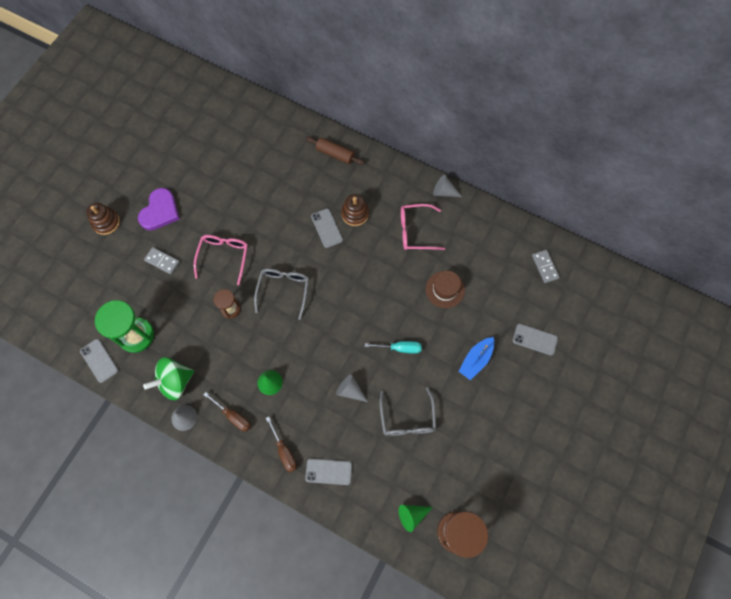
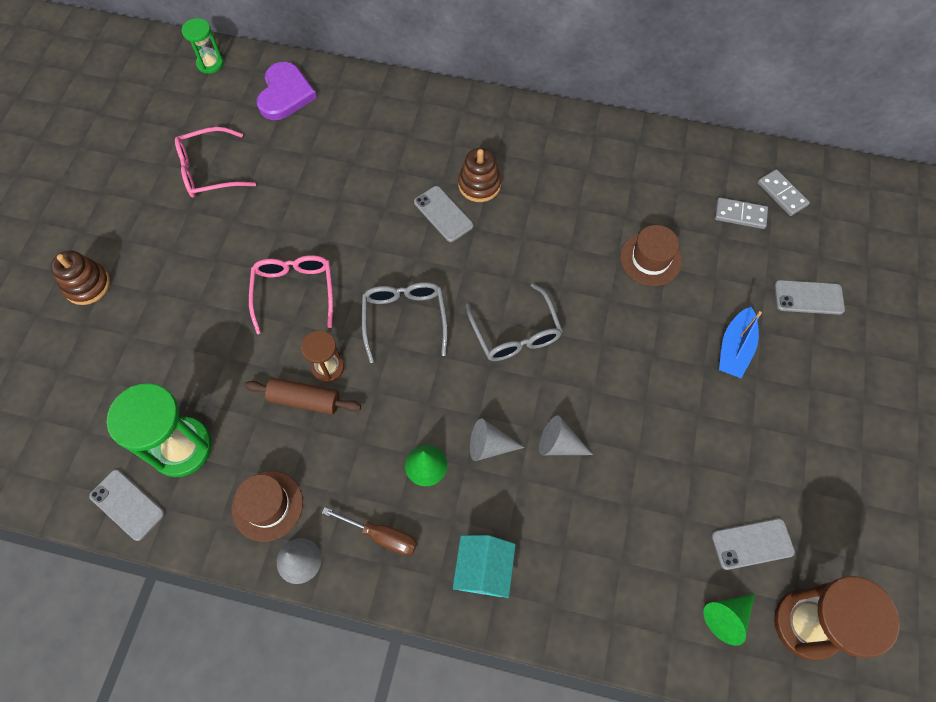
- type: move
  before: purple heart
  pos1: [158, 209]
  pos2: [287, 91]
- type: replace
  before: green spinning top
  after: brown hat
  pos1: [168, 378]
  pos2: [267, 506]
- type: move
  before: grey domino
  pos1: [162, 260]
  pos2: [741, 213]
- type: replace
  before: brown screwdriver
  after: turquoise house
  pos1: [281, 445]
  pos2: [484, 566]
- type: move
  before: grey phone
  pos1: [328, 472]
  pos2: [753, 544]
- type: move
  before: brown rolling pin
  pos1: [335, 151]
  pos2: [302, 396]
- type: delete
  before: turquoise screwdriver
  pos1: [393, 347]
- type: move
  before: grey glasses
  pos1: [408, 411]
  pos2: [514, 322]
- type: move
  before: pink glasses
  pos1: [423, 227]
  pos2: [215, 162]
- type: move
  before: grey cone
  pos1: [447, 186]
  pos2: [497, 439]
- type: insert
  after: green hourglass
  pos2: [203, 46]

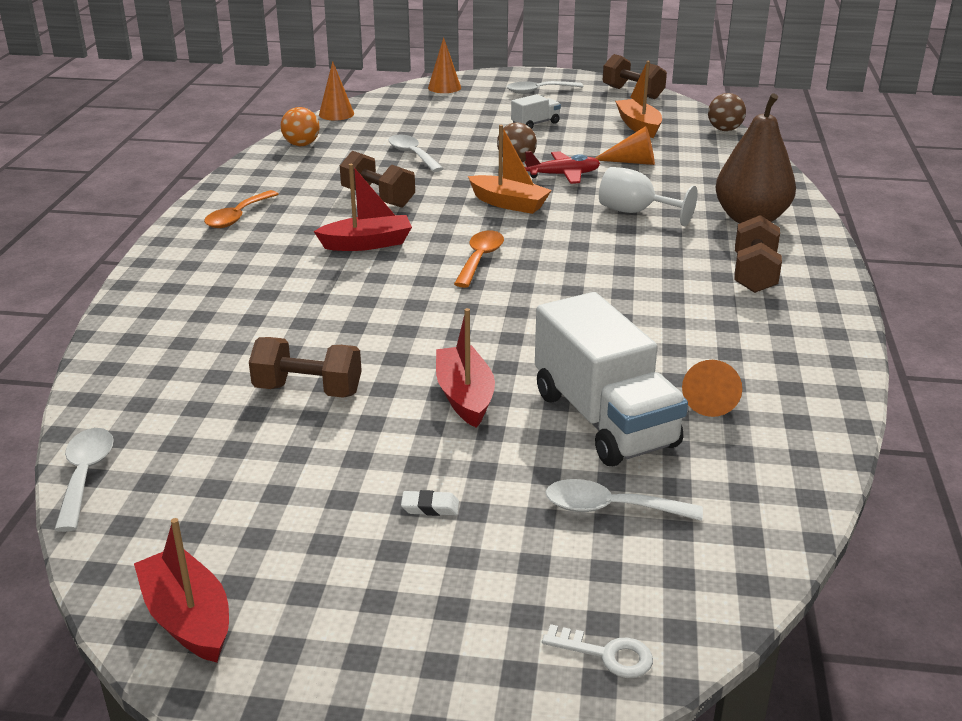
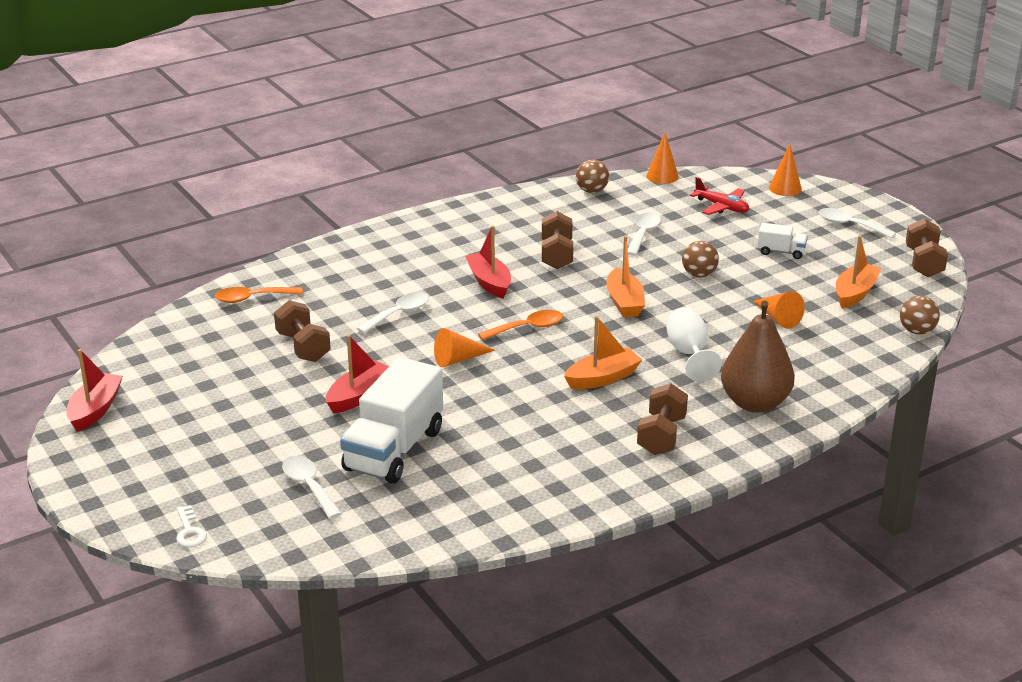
- type: move
  before: white spoon
  pos1: [84, 480]
  pos2: [393, 313]
- type: move
  before: orange spoon
  pos1: [241, 209]
  pos2: [259, 295]
- type: recolor
  before: orange ball
  after: brown ball
  pos1: [300, 126]
  pos2: [592, 176]
- type: rotate
  before: red boat
  pos1: [363, 207]
  pos2: [488, 262]
  turn: -150
- type: delete
  before: white eraser
  pos1: [430, 503]
- type: move
  before: red plane
  pos1: [562, 167]
  pos2: [719, 196]
- type: move
  before: orange cone
  pos1: [712, 388]
  pos2: [464, 347]
- type: rotate
  before: brown dumbbell
  pos1: [758, 254]
  pos2: [662, 419]
  turn: -45
- type: insert
  after: orange boat
  pos2: [603, 352]

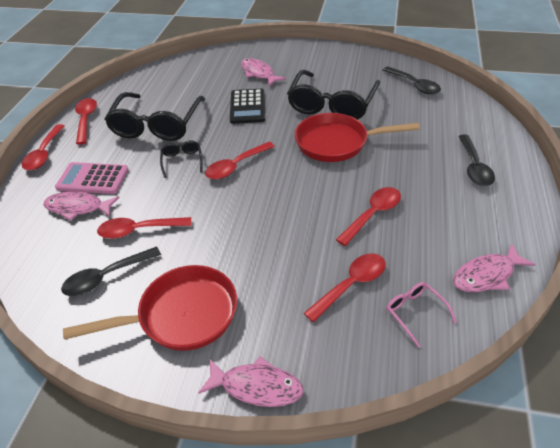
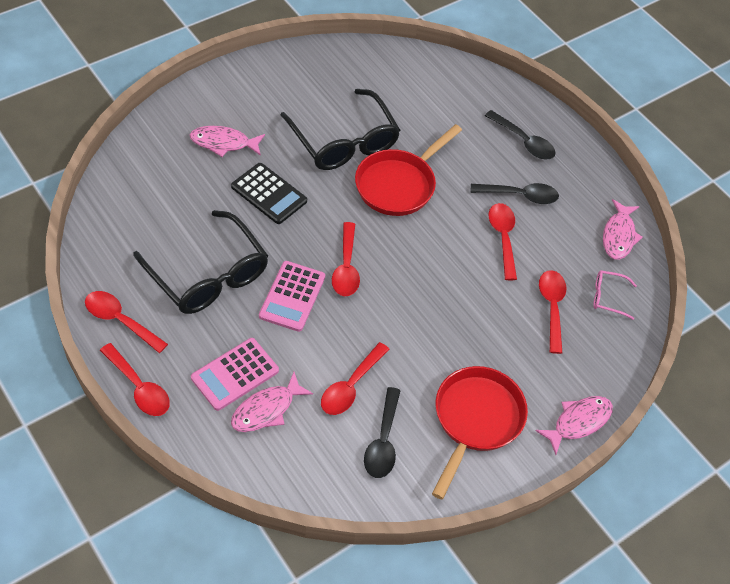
- type: replace
  before: black glasses
  after: pink calculator
  pos1: [181, 159]
  pos2: [292, 296]
- type: move
  before: black spoon
  pos1: [412, 80]
  pos2: [514, 193]

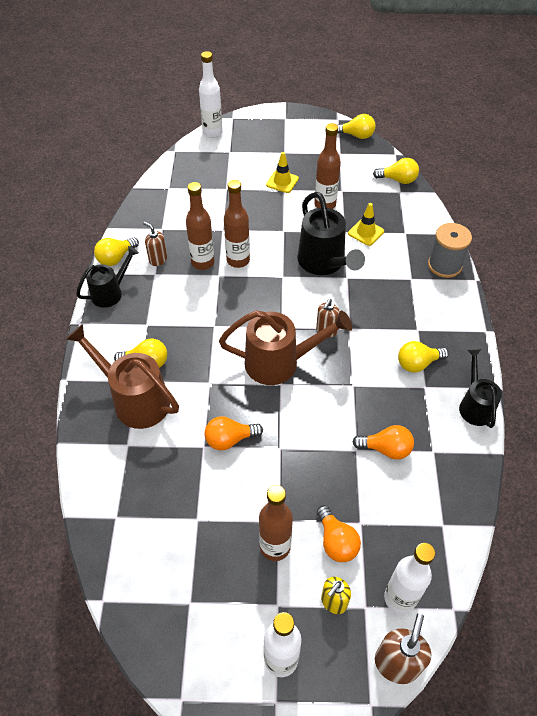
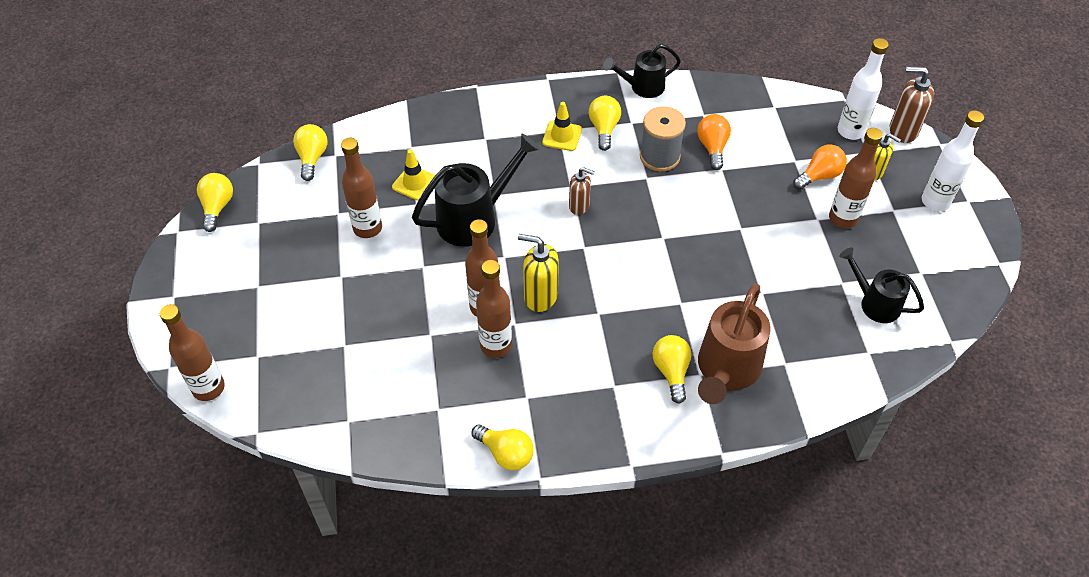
- type: move
  before: black watering can
  pos1: [107, 277]
  pos2: [881, 285]
- type: delete
  before: brown soap dispenser
  pos1: [155, 244]
- type: recolor
  before: white bottle
  after: brown bottle
  pos1: [211, 94]
  pos2: [192, 352]
- type: delete
  before: orange light bulb
  pos1: [233, 433]
- type: delete
  before: brown watering can
  pos1: [285, 347]
- type: move
  before: yellow traffic cone
  pos1: [282, 172]
  pos2: [562, 126]
- type: rotate
  before: yellow light bulb
  pos1: [423, 357]
  pos2: [605, 123]
  turn: -150
- type: move
  before: grey spool
  pos1: [450, 250]
  pos2: [663, 139]
- type: insert
  after: yellow soap dispenser
  pos2: [538, 273]

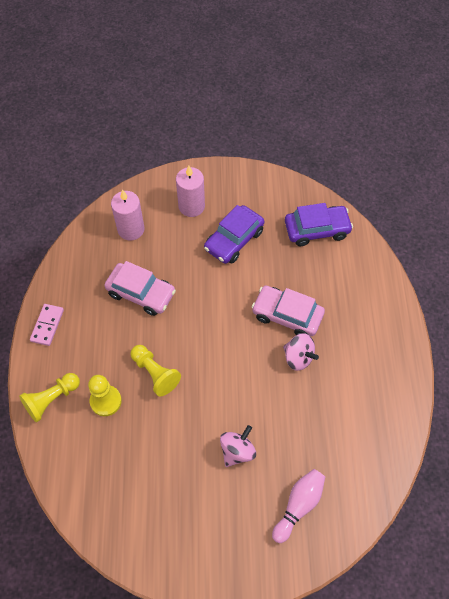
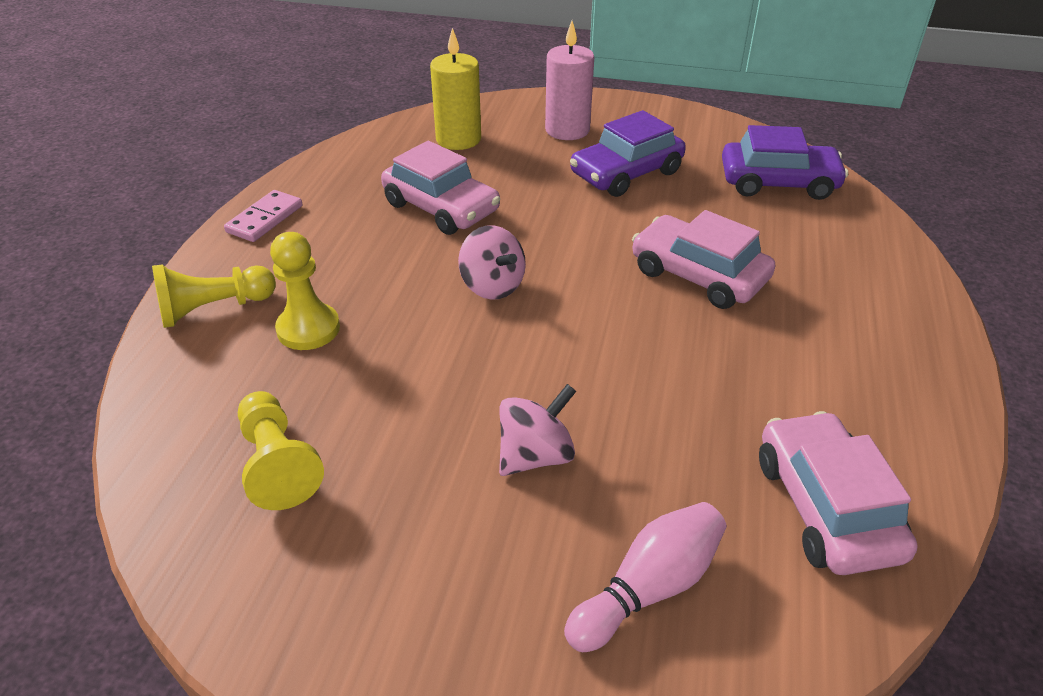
- type: recolor
  before: pink candle
  after: yellow candle
  pos1: [128, 215]
  pos2: [455, 89]
- type: move
  before: yellow pawn
  pos1: [156, 370]
  pos2: [281, 450]
- type: move
  before: pink spinning top
  pos1: [301, 352]
  pos2: [492, 262]
- type: insert
  after: pink car
  pos2: [838, 493]

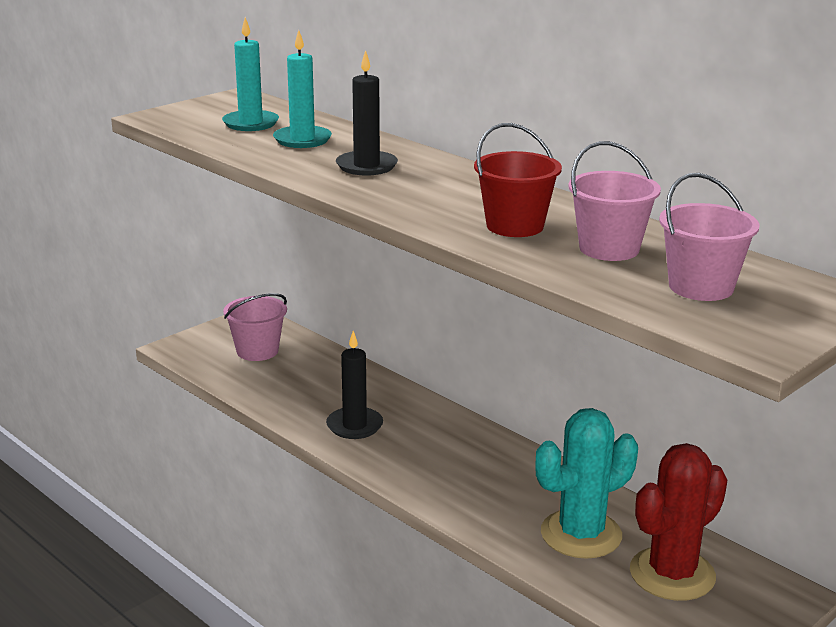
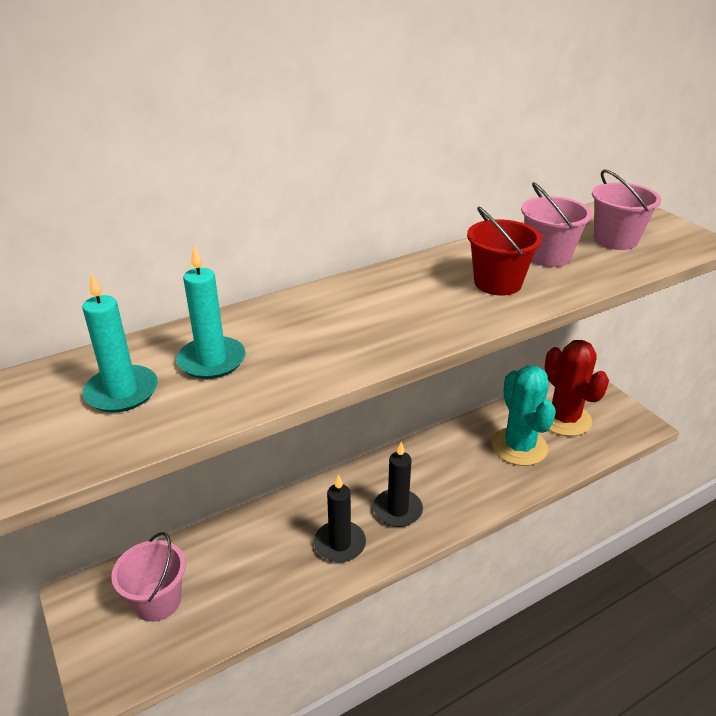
- type: move
  before: black candle
  pos1: [367, 113]
  pos2: [398, 484]

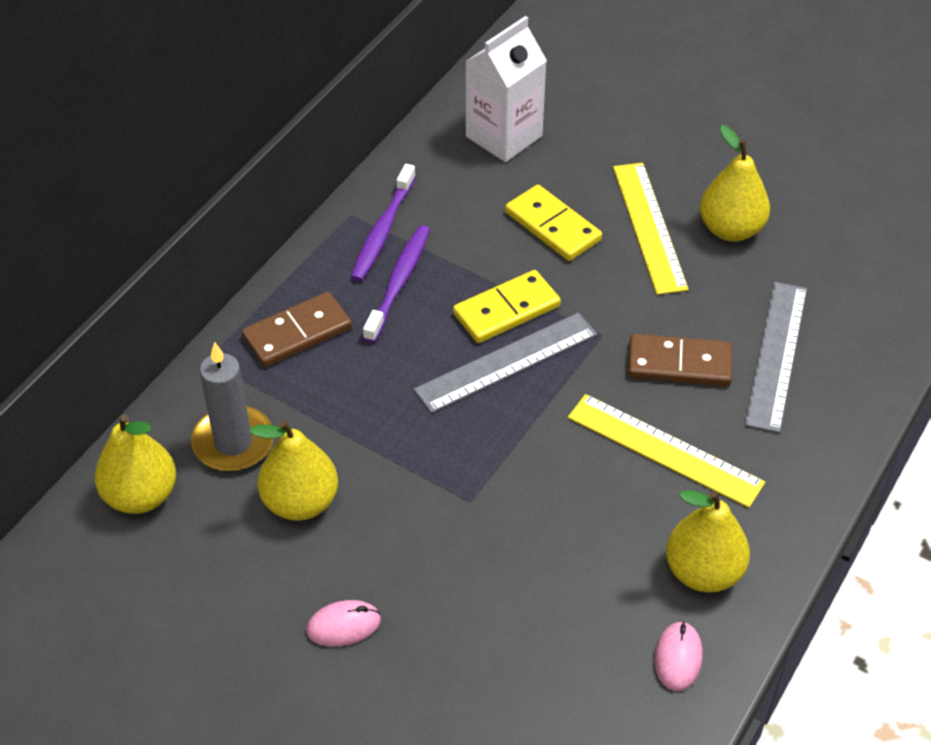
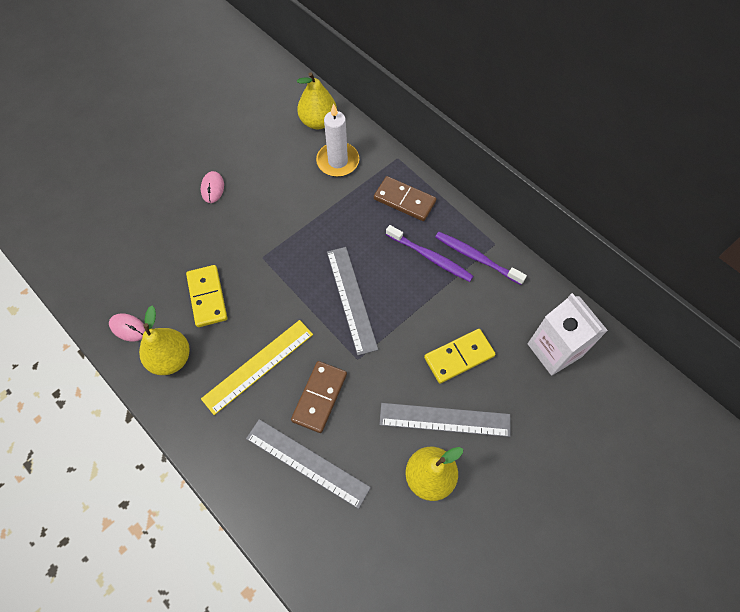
- type: recolor
  before: grey candle
  after: white candle
  pos1: [232, 406]
  pos2: [337, 140]
- type: rotate
  before: brown domino
  pos1: [297, 329]
  pos2: [405, 198]
  turn: -45
- type: delete
  before: yellow pear
  pos1: [293, 470]
- type: move
  before: yellow domino
  pos1: [507, 306]
  pos2: [206, 296]
- type: recolor
  before: yellow ruler
  after: grey ruler
  pos1: [651, 229]
  pos2: [445, 420]

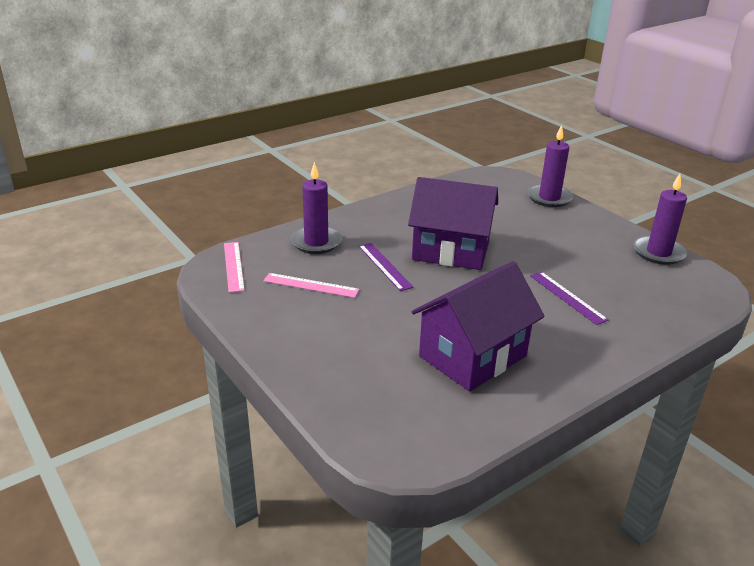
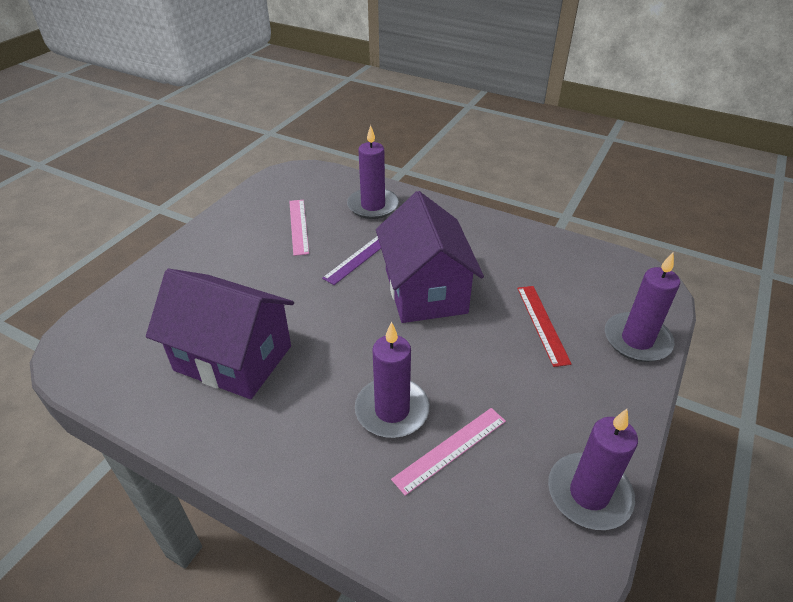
- type: move
  before: pink ruler
  pos1: [234, 267]
  pos2: [448, 452]
- type: replace
  before: purple ruler
  after: purple candle
  pos1: [569, 298]
  pos2: [392, 380]
- type: insert
  after: red ruler
  pos2: [544, 326]

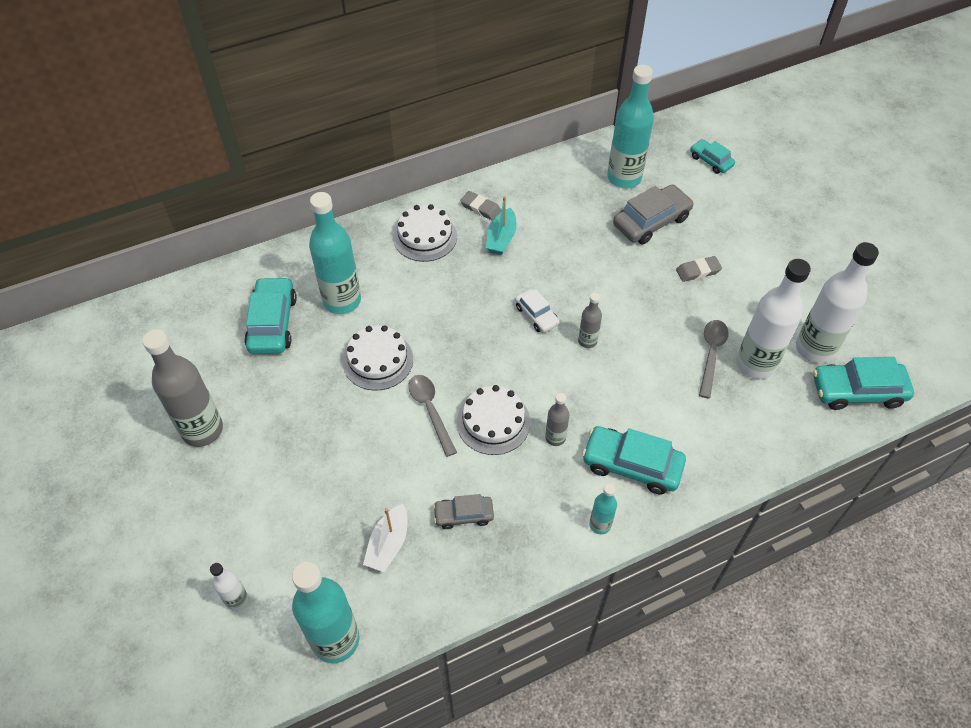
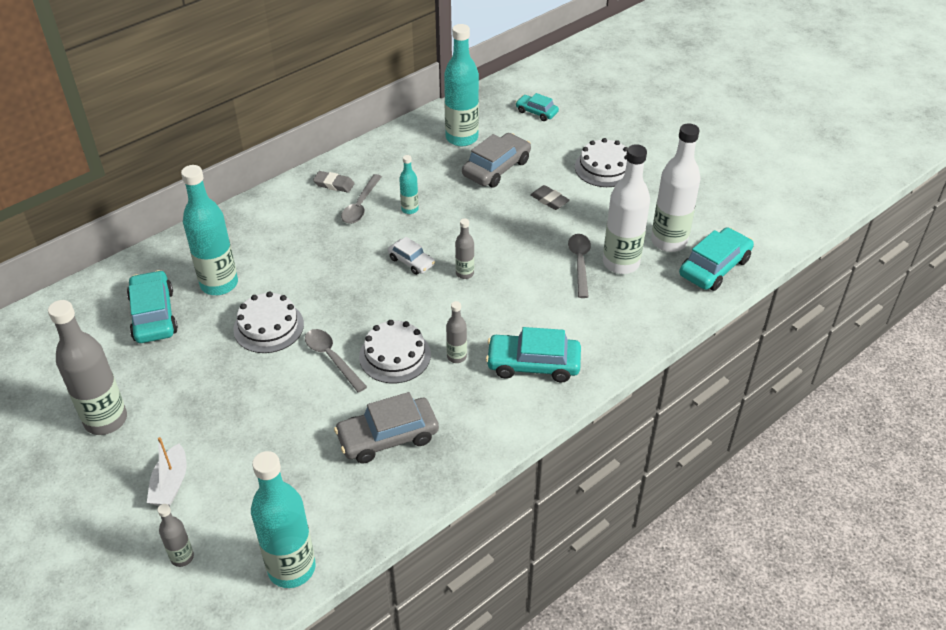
- type: recolor
  before: white bottle
  after: grey bottle
  pos1: [229, 587]
  pos2: [175, 535]
- type: move
  before: white boat
  pos1: [385, 538]
  pos2: [166, 472]
- type: move
  before: white cake
  pos1: [425, 233]
  pos2: [601, 162]
- type: resize
  before: grey car
  pos1: [463, 511]
  pos2: [386, 428]
  scale: 1.72
- type: replace
  before: turquoise boat
  after: grey spoon
  pos1: [501, 225]
  pos2: [361, 199]
- type: move
  before: turquoise bottle
  pos1: [603, 509]
  pos2: [409, 184]
- type: rotate
  before: grey eraser
  pos1: [699, 269]
  pos2: [550, 197]
  turn: 75
- type: rotate
  before: turquoise car
  pos1: [863, 383]
  pos2: [716, 259]
  turn: 150

